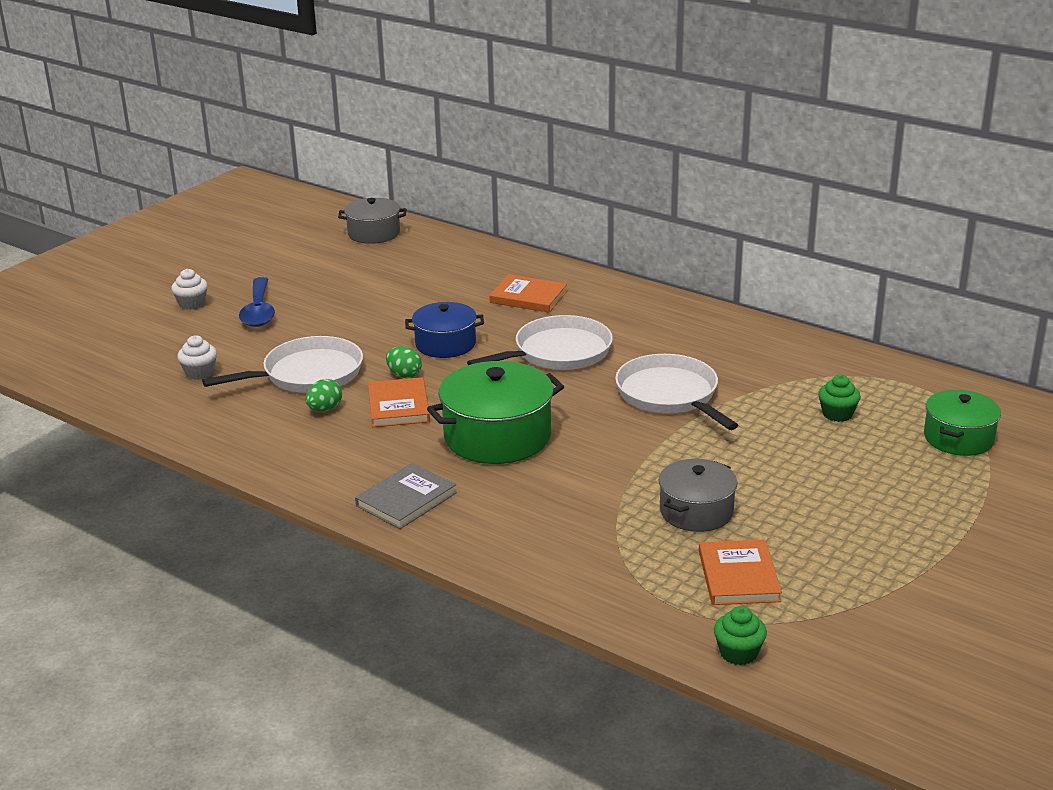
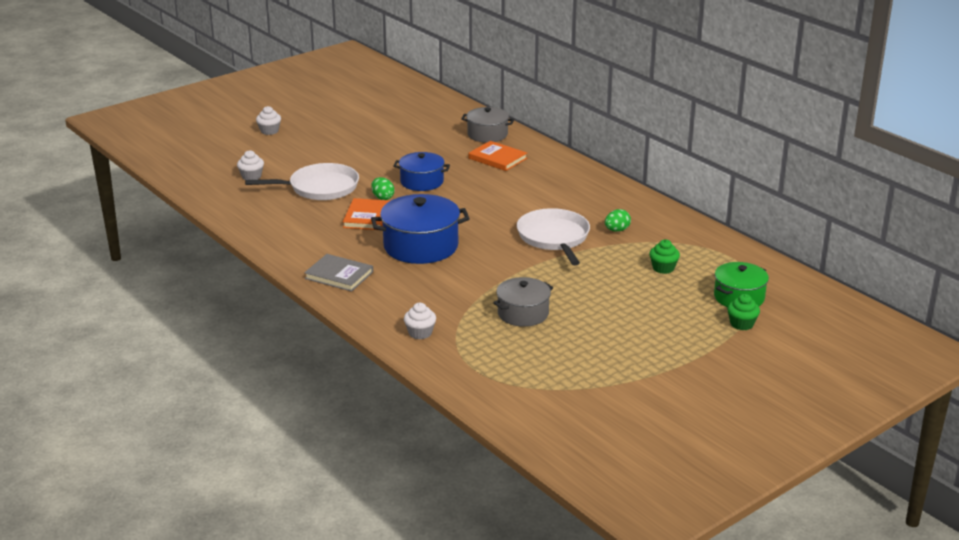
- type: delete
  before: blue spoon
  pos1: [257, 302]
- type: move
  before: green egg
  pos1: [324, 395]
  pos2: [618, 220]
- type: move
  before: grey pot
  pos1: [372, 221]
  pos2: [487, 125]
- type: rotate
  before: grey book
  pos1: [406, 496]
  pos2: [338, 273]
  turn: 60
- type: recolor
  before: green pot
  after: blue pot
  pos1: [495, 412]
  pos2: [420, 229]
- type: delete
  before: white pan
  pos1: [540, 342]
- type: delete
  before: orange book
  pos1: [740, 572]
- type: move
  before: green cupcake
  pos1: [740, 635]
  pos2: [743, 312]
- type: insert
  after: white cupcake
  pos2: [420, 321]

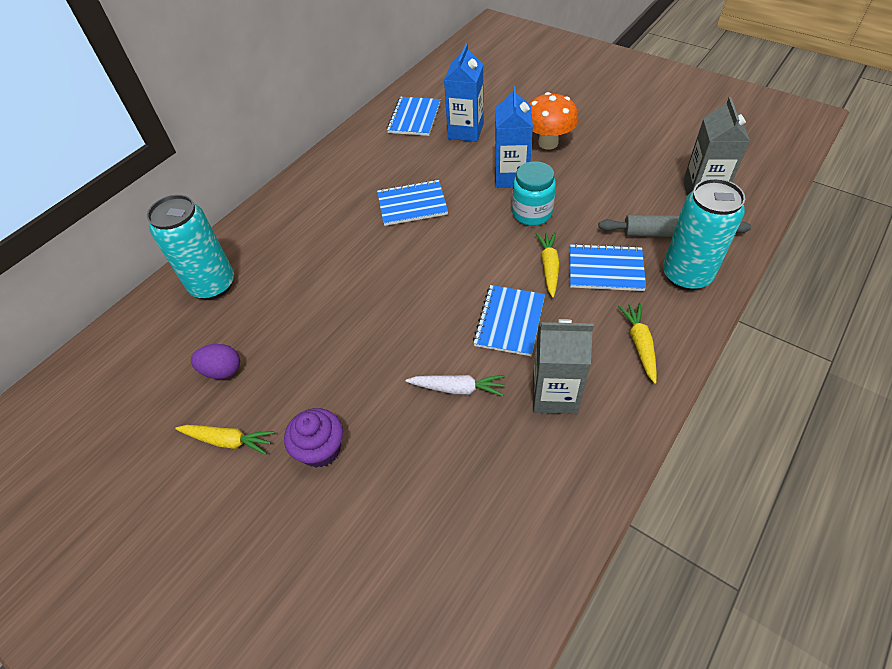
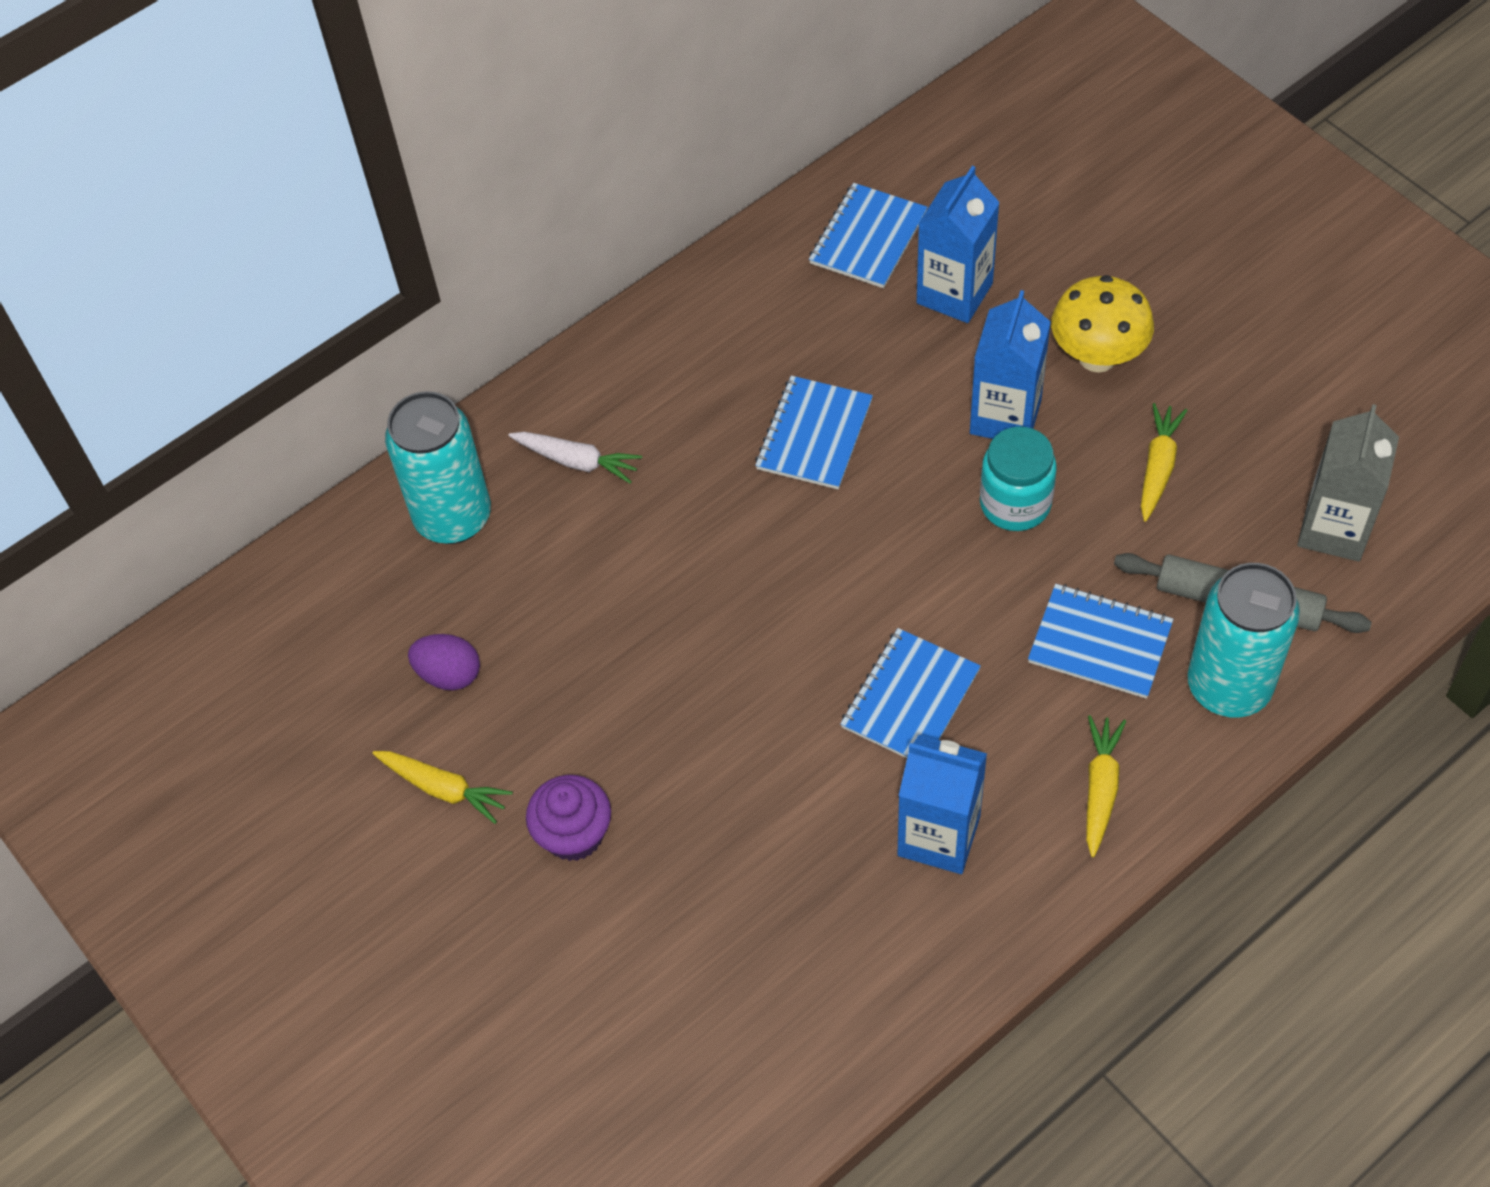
- type: rotate
  before: blue notebook
  pos1: [412, 203]
  pos2: [814, 432]
  turn: -75
- type: move
  before: white carrot
  pos1: [455, 385]
  pos2: [575, 458]
- type: recolor
  before: orange mushroom
  after: yellow mushroom
  pos1: [553, 121]
  pos2: [1102, 324]
- type: recolor
  before: grey carton
  after: blue carton
  pos1: [563, 366]
  pos2: [942, 804]
- type: move
  before: yellow carrot
  pos1: [547, 265]
  pos2: [1164, 462]

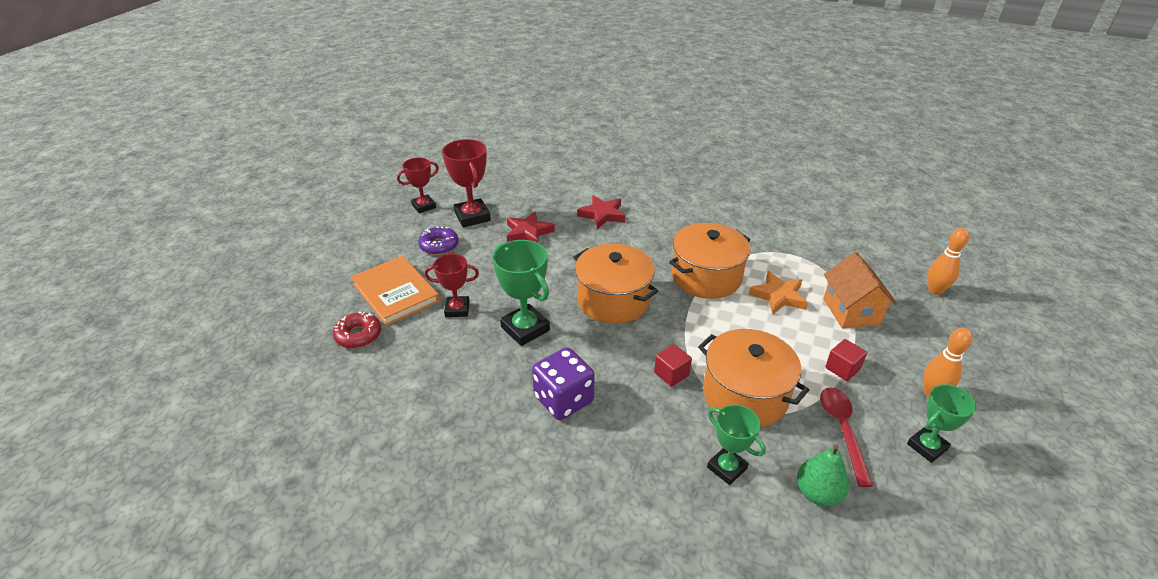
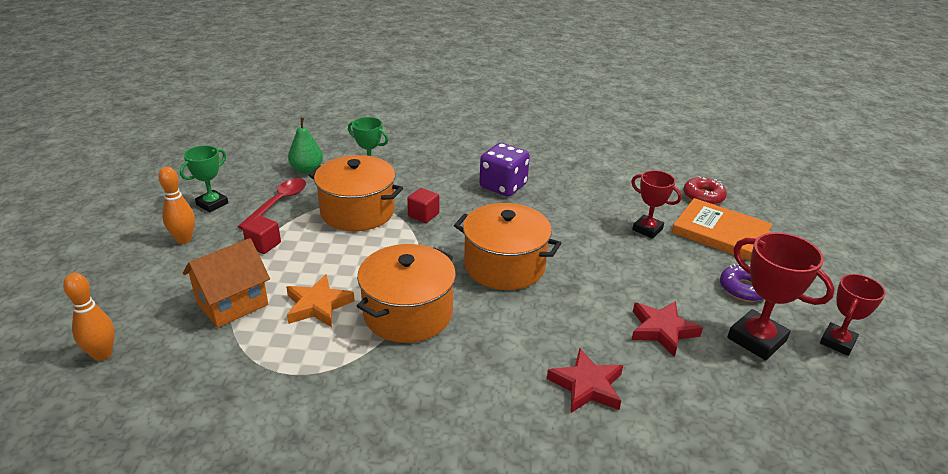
- type: rotate
  before: red trophy
  pos1: [452, 285]
  pos2: [656, 204]
  turn: 60
- type: delete
  before: green trophy
  pos1: [521, 293]
- type: rotate
  before: red spoon
  pos1: [846, 437]
  pos2: [271, 204]
  turn: -135
- type: rotate
  before: orange house
  pos1: [860, 290]
  pos2: [226, 283]
  turn: 75

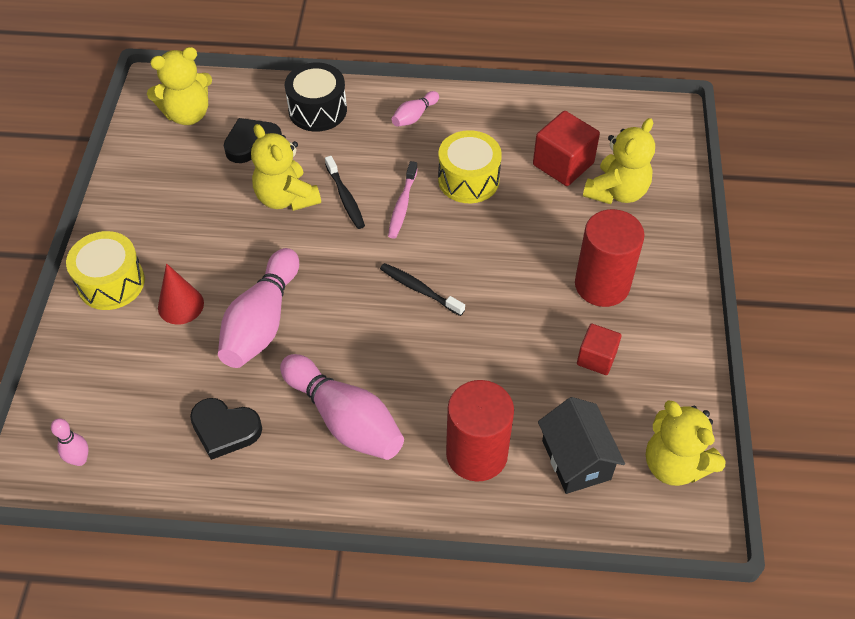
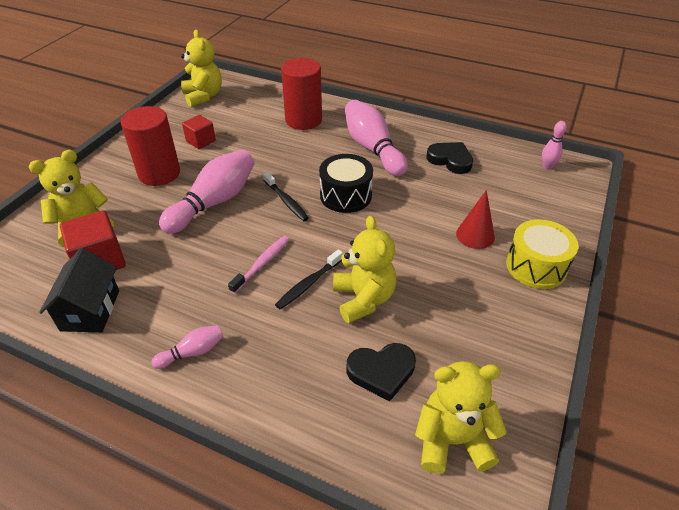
- type: move
  before: pink bowling pin
  pos1: [258, 308]
  pos2: [207, 192]
- type: move
  before: black drum
  pos1: [316, 97]
  pos2: [346, 183]
- type: rotate
  before: black toothbrush
  pos1: [345, 192]
  pos2: [309, 279]
  turn: -135
- type: delete
  before: yellow drum
  pos1: [470, 166]
- type: move
  before: black house
  pos1: [581, 445]
  pos2: [79, 290]

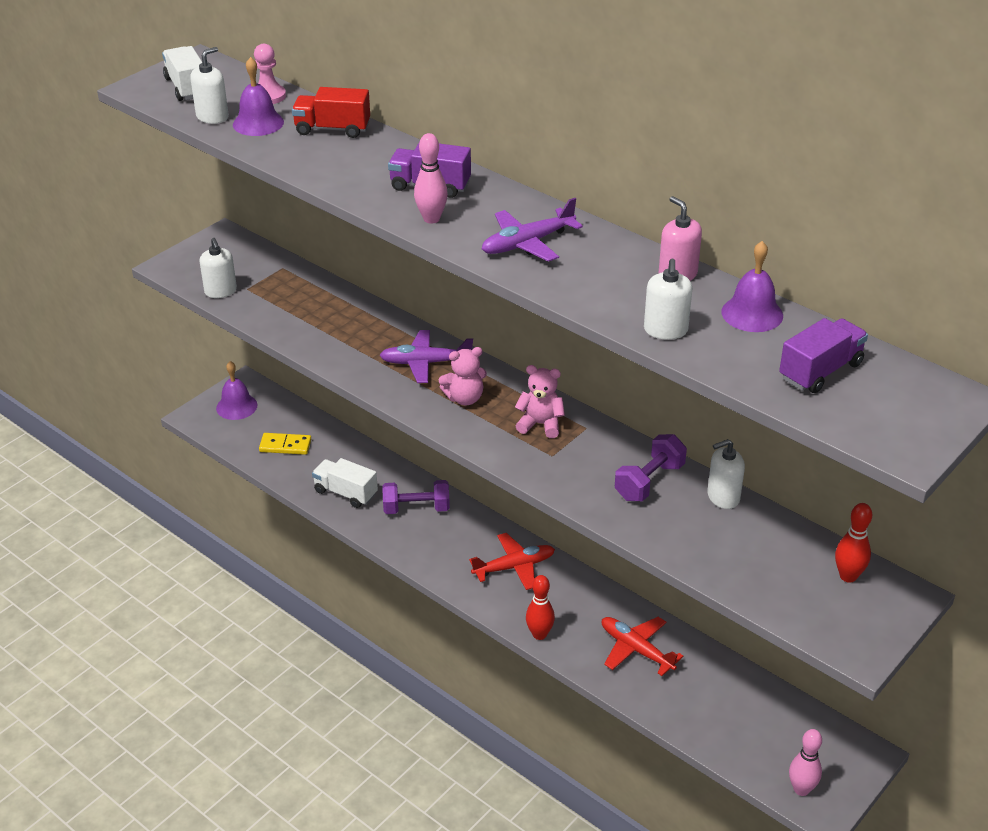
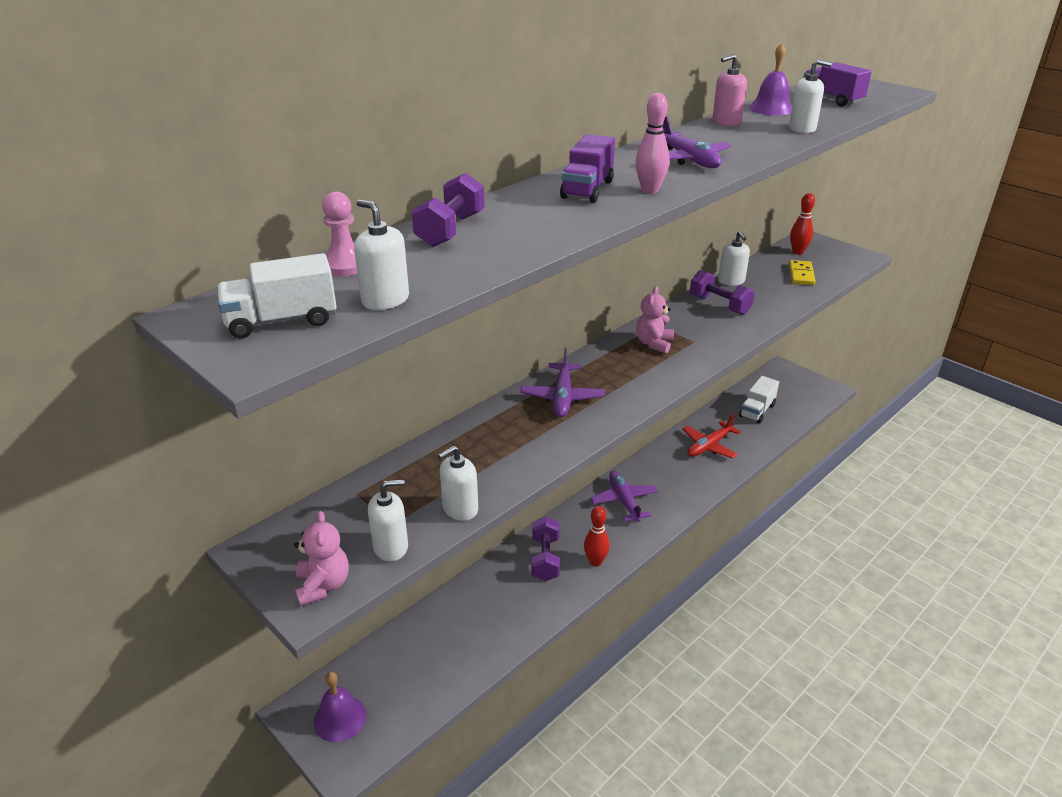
- type: delete
  before: purple bell
  pos1: [258, 96]
- type: move
  before: yellow domino
  pos1: [285, 444]
  pos2: [802, 272]
- type: replace
  before: red truck
  after: purple dumbbell
  pos1: [331, 112]
  pos2: [448, 210]
- type: move
  before: white truck
  pos1: [345, 483]
  pos2: [759, 400]
- type: move
  before: pink teddy bear
  pos1: [463, 376]
  pos2: [321, 558]
- type: recolor
  before: red plane
  after: purple plane
  pos1: [512, 561]
  pos2: [624, 496]
- type: move
  before: red bowling pin
  pos1: [540, 607]
  pos2: [597, 536]
- type: delete
  before: pink bowling pin
  pos1: [805, 762]
- type: insert
  after: white soap dispenser
  pos2: [458, 483]

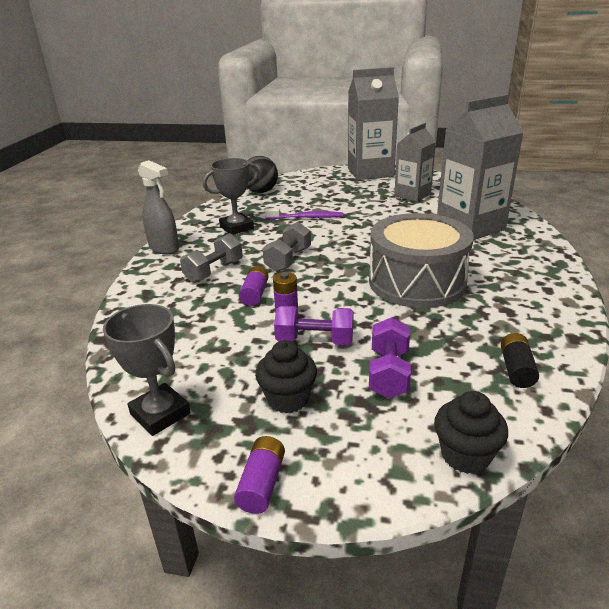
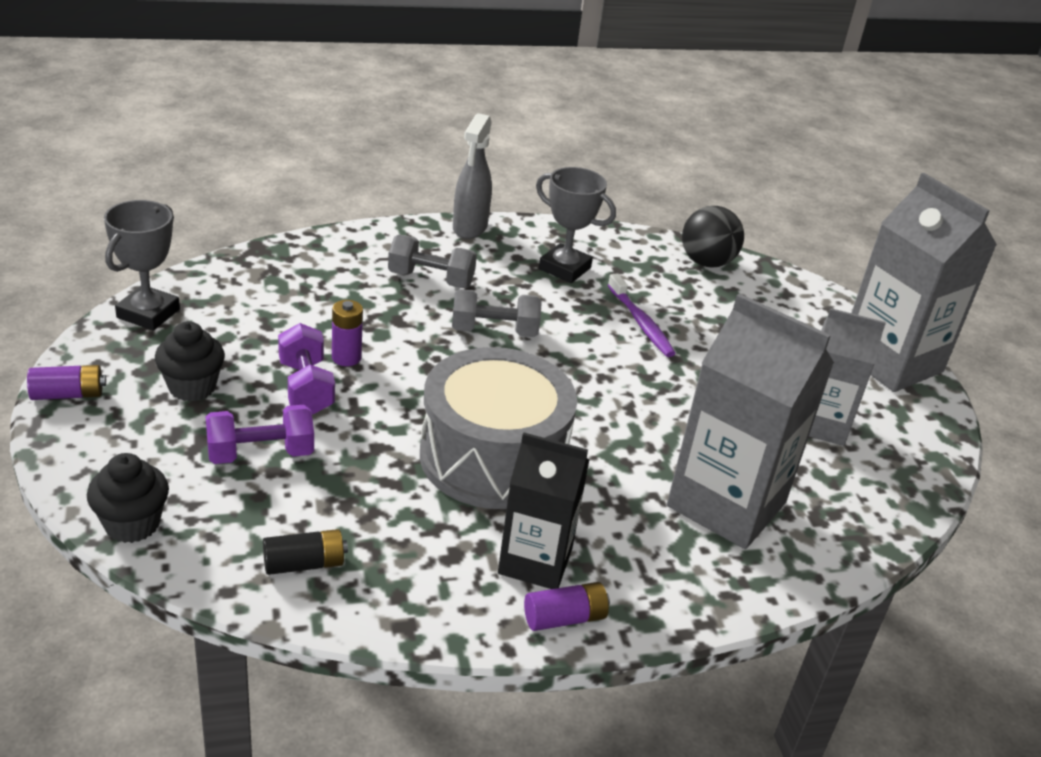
- type: move
  before: purple battery
  pos1: [254, 286]
  pos2: [567, 606]
- type: insert
  after: black carton
  pos2: [543, 510]

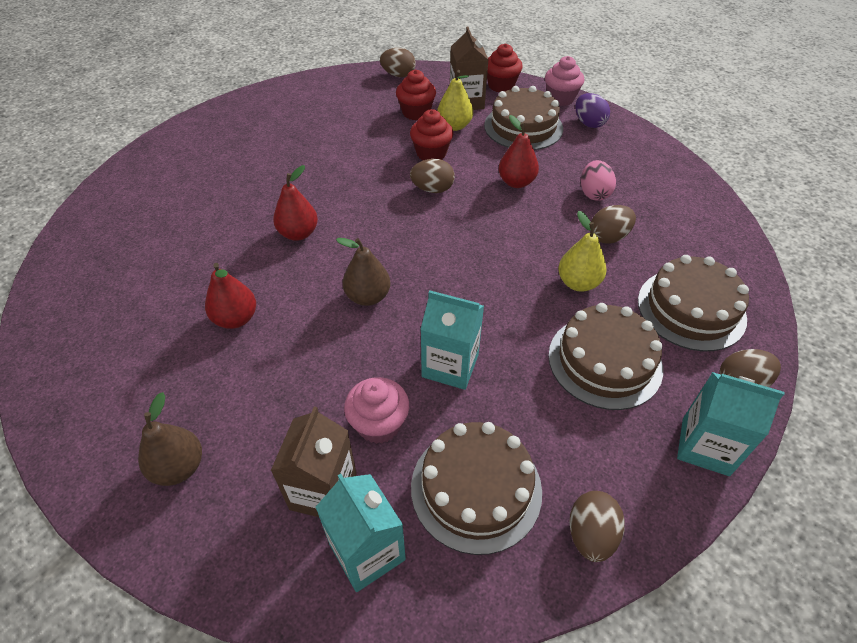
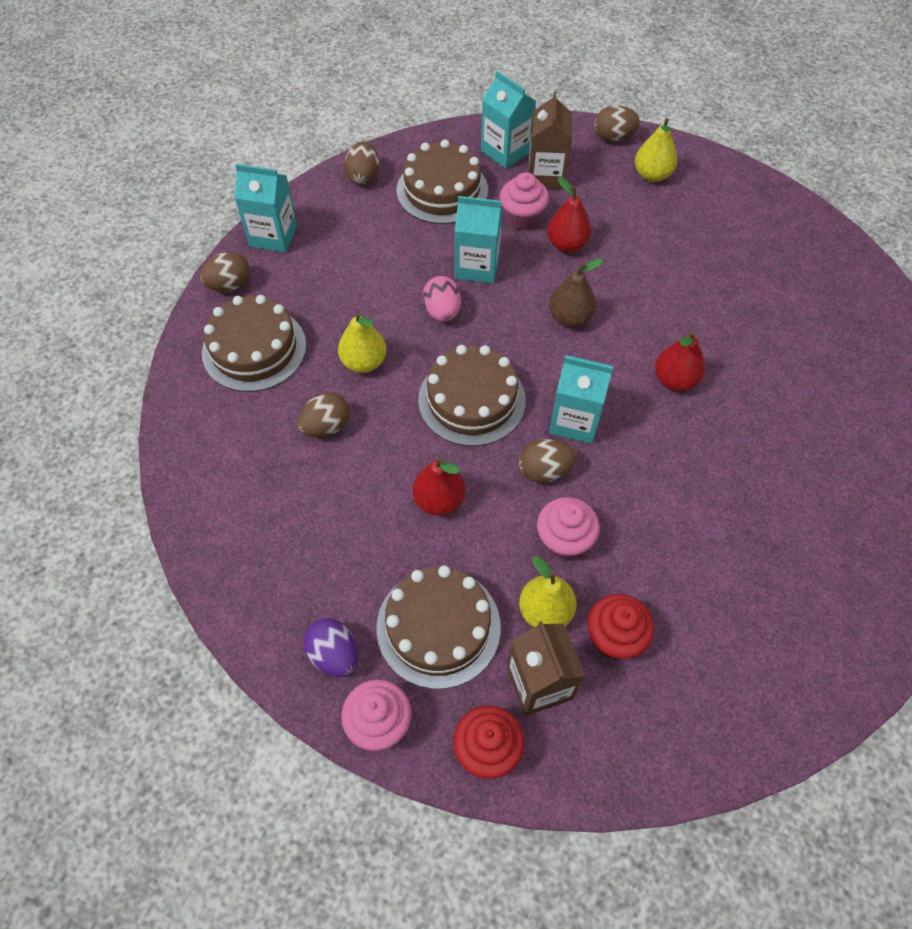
- type: recolor
  before: brown pear
  after: yellow pear
  pos1: [170, 439]
  pos2: [656, 150]
- type: move
  before: red pear
  pos1: [230, 296]
  pos2: [569, 215]
- type: move
  before: brown egg
  pos1: [398, 62]
  pos2: [617, 123]
- type: recolor
  before: red cupcake
  after: pink cupcake
  pos1: [431, 134]
  pos2: [568, 528]
- type: move
  before: brown cake
  pos1: [605, 356]
  pos2: [472, 395]
- type: move
  before: pink egg
  pos1: [598, 180]
  pos2: [441, 299]
- type: insert
  after: turquoise carton
  pos2: [581, 399]

